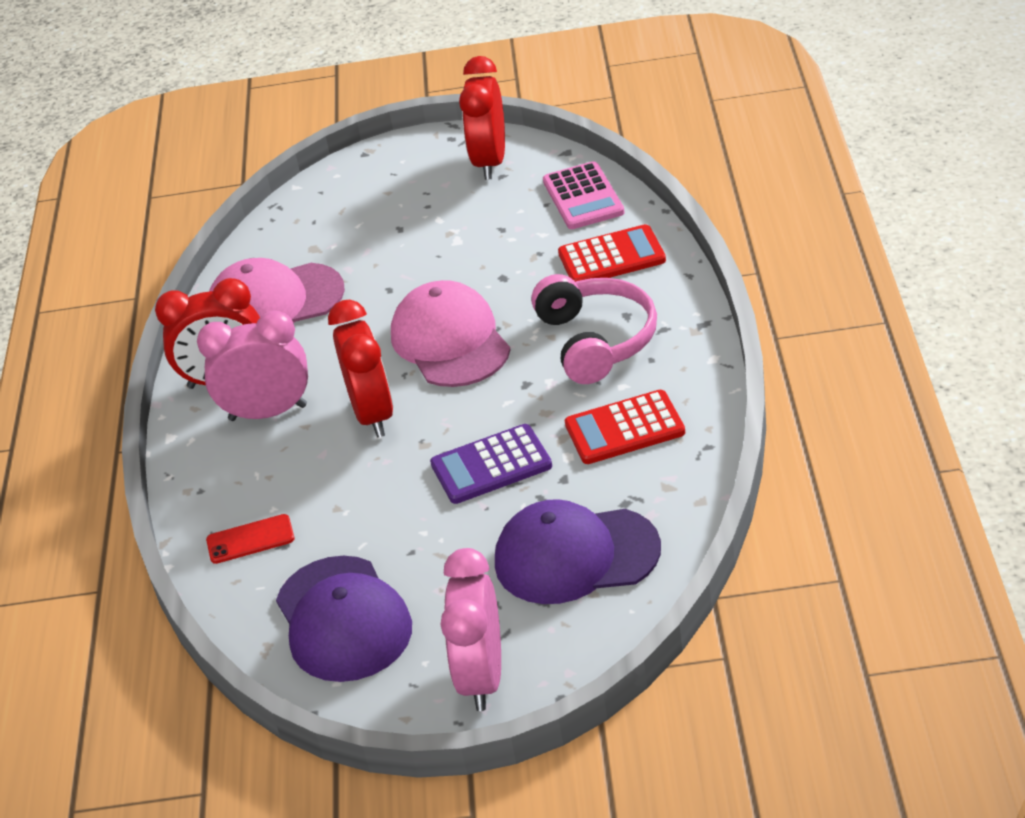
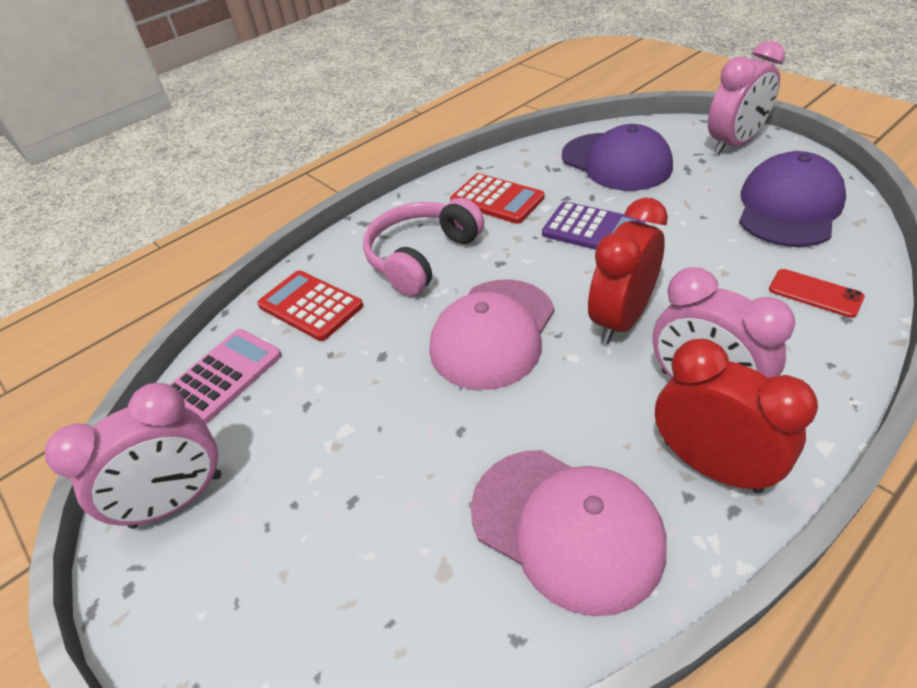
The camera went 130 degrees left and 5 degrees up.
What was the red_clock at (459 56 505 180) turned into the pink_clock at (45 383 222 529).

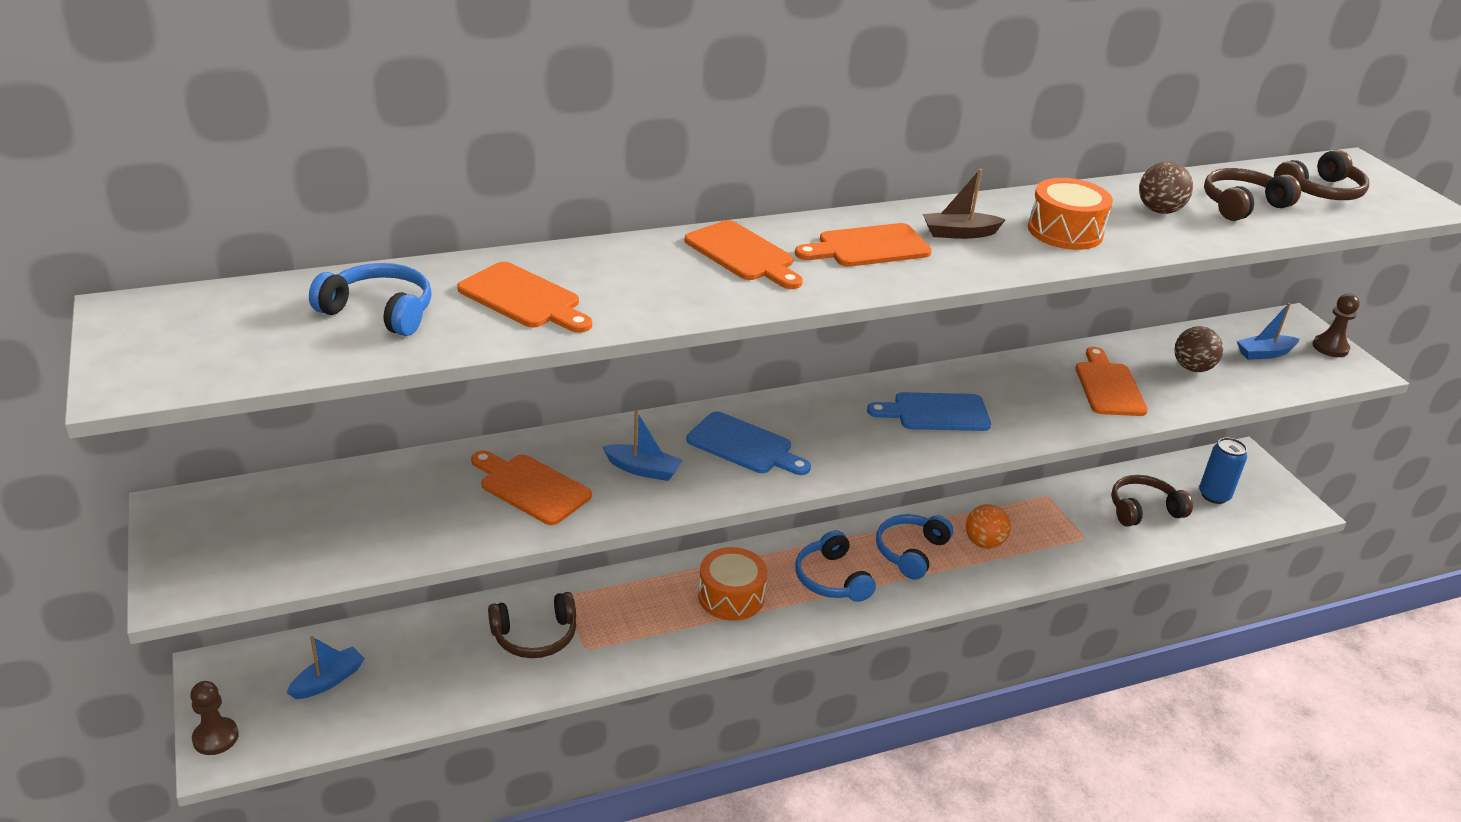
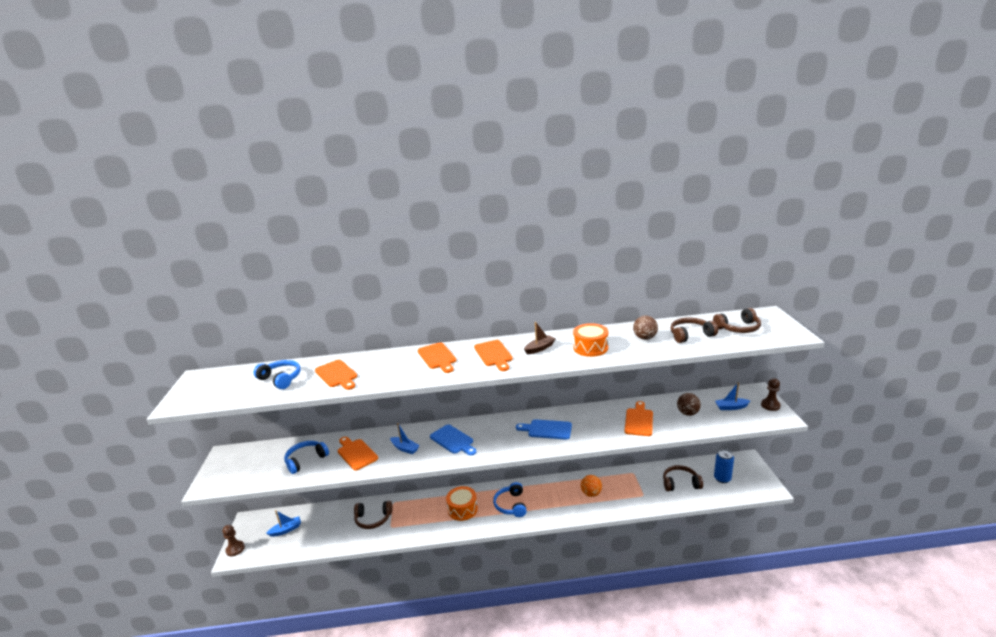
The camera went 20 degrees right and 10 degrees down.
The blue_headphones ended up elsewhere, having gone from (876 514 953 580) to (284 441 329 474).
The orange_cutting_board at (795 223 932 267) ended up facing another way, 105 degrees counterclockwise from before.
The brown_boat at (923 169 1006 239) ended up facing another way, 135 degrees clockwise from before.

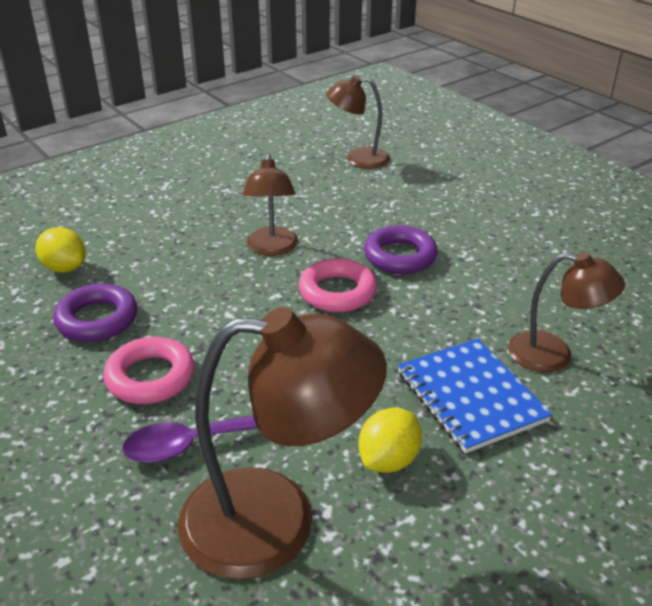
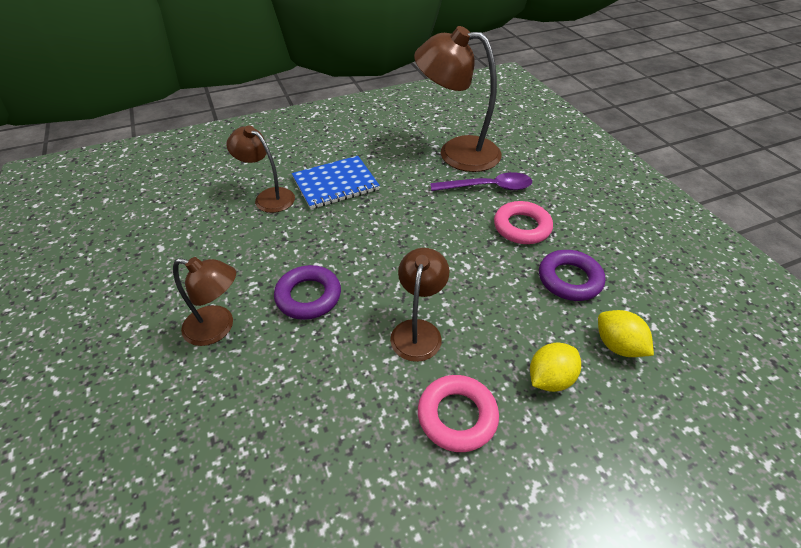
The camera went 165 degrees left and 10 degrees up.
The pink_ring ended up elsewhere, having gone from (299 258 377 312) to (418 375 499 452).
The brown_lamp ended up elsewhere, having gone from (326 75 390 169) to (173 257 236 346).
The yellow_lemon ended up elsewhere, having gone from (358 408 422 473) to (530 342 581 392).
The blue_notebook at (398 338 552 454) ended up facing another way, 75 degrees clockwise from before.

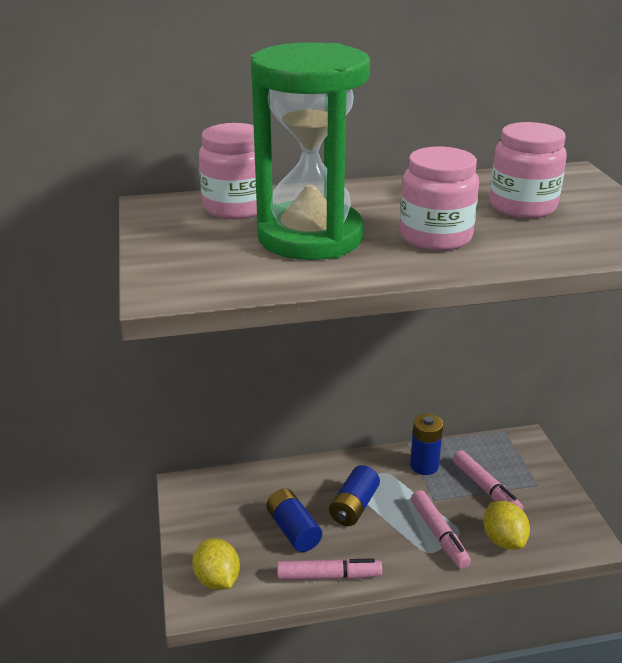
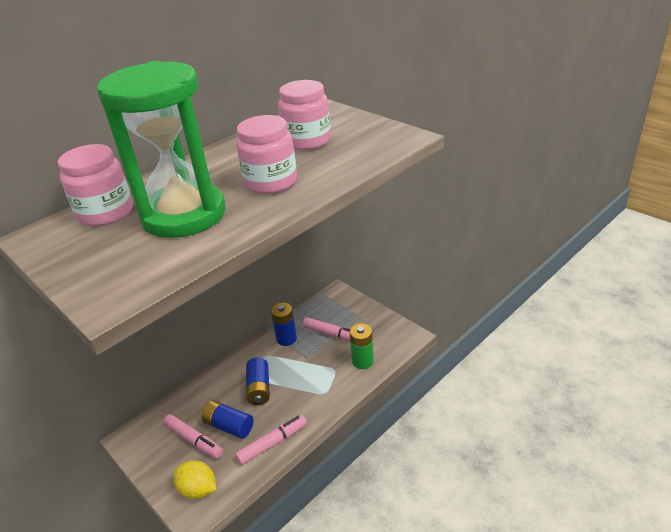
The camera went 30 degrees left and 5 degrees up.
The pink_marker ended up elsewhere, having gone from (411 490 471 569) to (163 414 223 459).
Where the yellow_lemon stood at (483 501 530 550), the green_battery came to stand at (349 323 374 369).

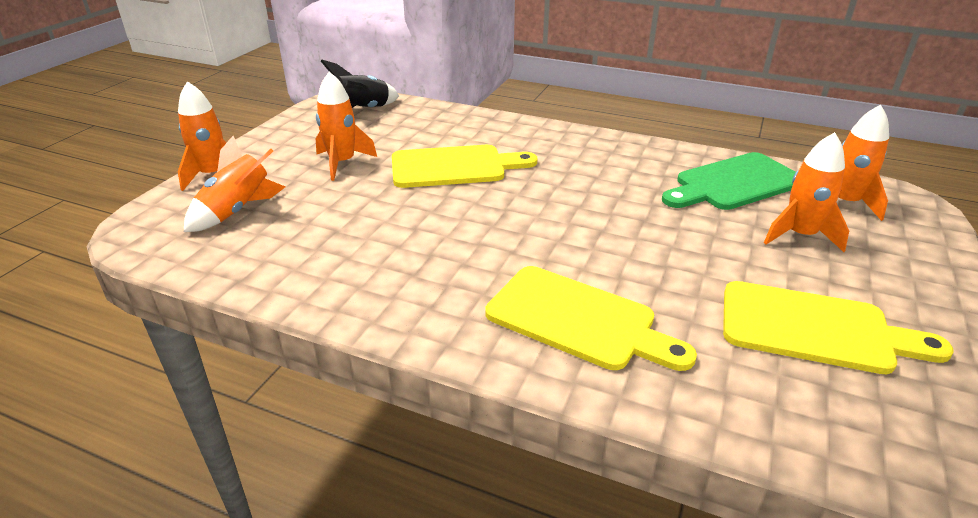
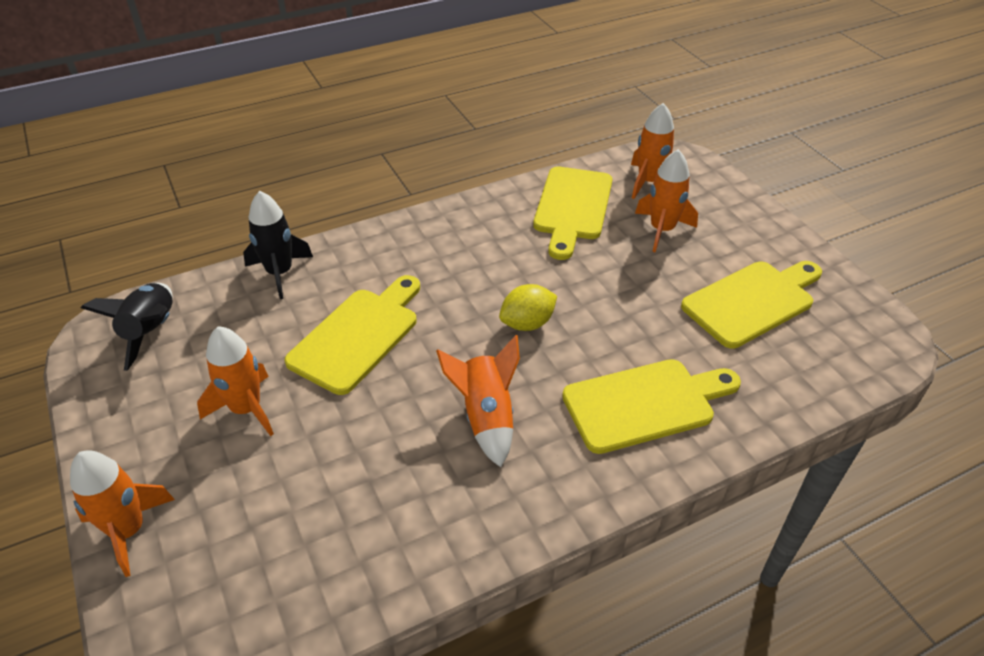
The camera went 50 degrees left and 10 degrees up.
The second view gained the black_rocket at (243 191 313 299).
The second view gained the yellow_lemon at (499 284 557 331).
The orange_rocket ended up elsewhere, having gone from (184 136 285 232) to (436 335 520 467).
What was the green_cutting_board at (662 152 796 210) turned into the yellow_cutting_board at (533 167 612 260).

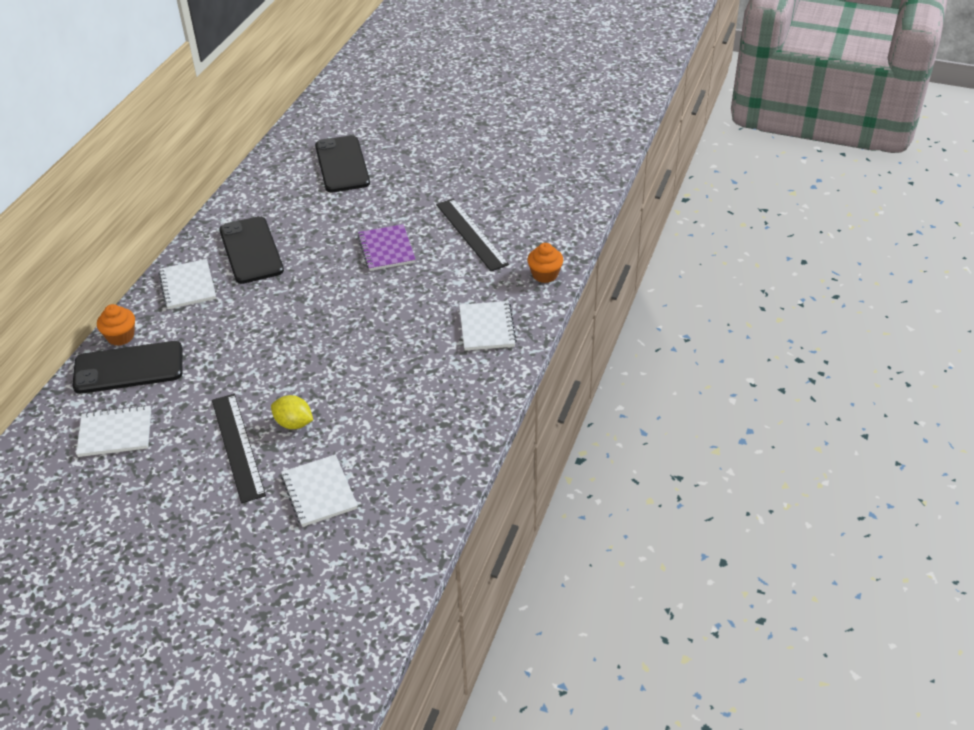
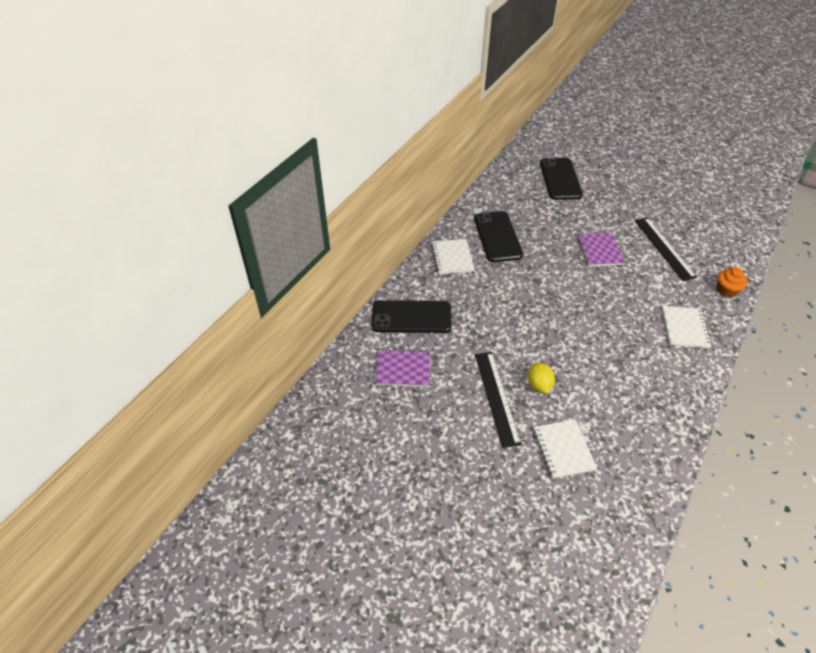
The camera went 10 degrees right and 5 degrees up.
The second view lost the orange_cupcake at (97 304 135 346).
What was the white_notebook at (76 405 151 457) turned into the purple_notebook at (376 349 430 387).
The yellow_lemon at (271 395 313 429) ended up facing another way, 45 degrees clockwise from before.

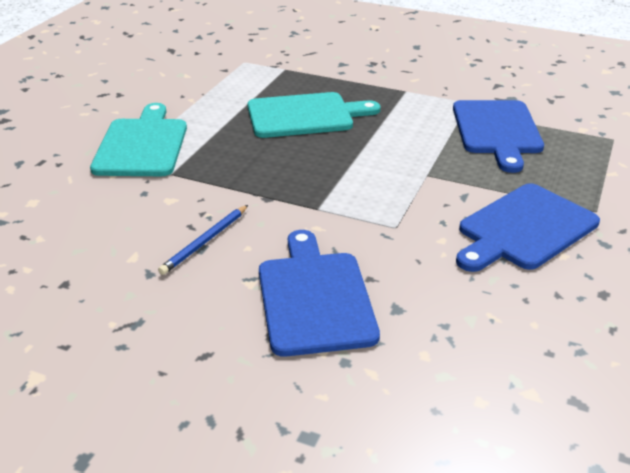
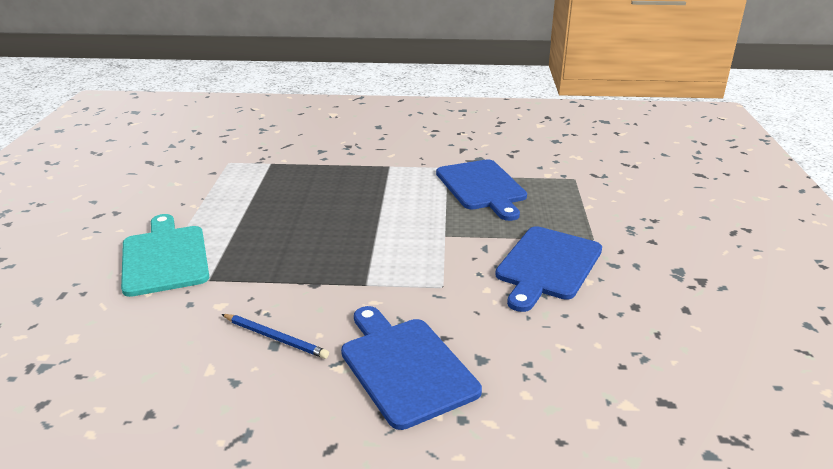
The camera went 20 degrees left and 5 degrees down.
The second view lost the turquoise_cutting_board at (248 92 381 138).
The blue_pencil at (158 205 248 275) ended up facing another way, 75 degrees counterclockwise from before.

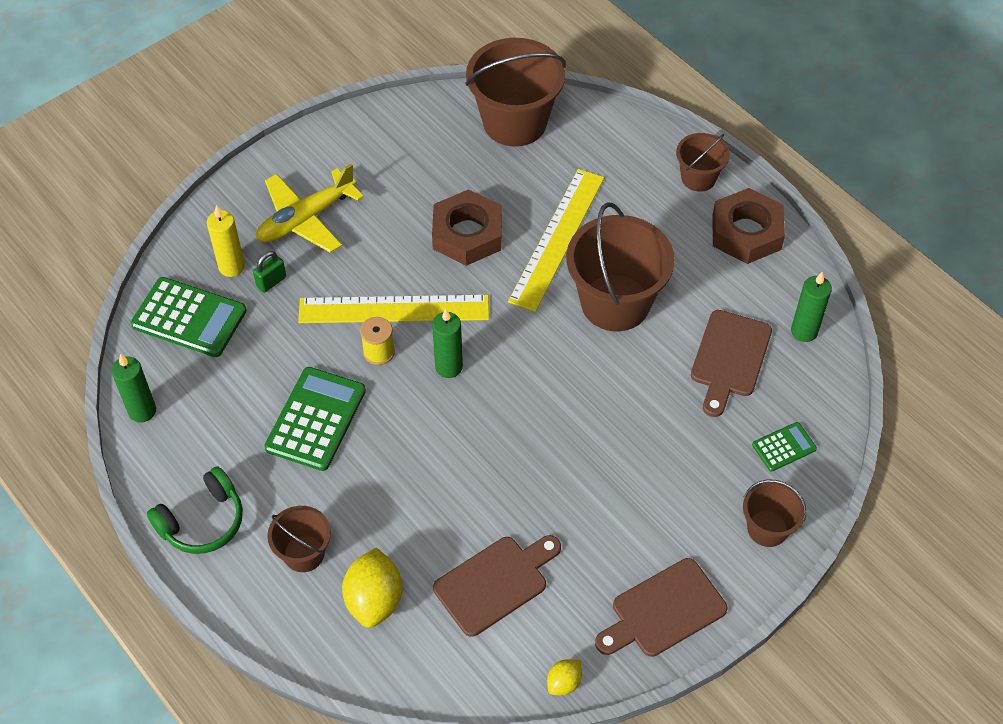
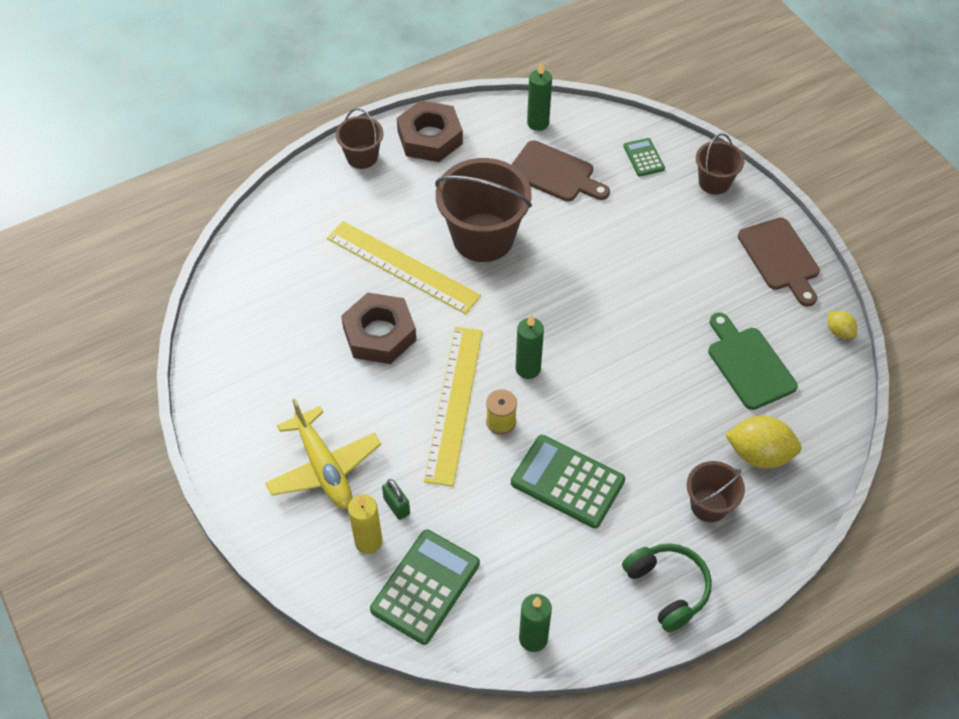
The camera went 80 degrees left and 0 degrees up.
The second view lost the brown_bucket at (465 38 566 147).
What was the brown_cutting_board at (433 535 561 637) turned into the green_cutting_board at (708 312 798 410).

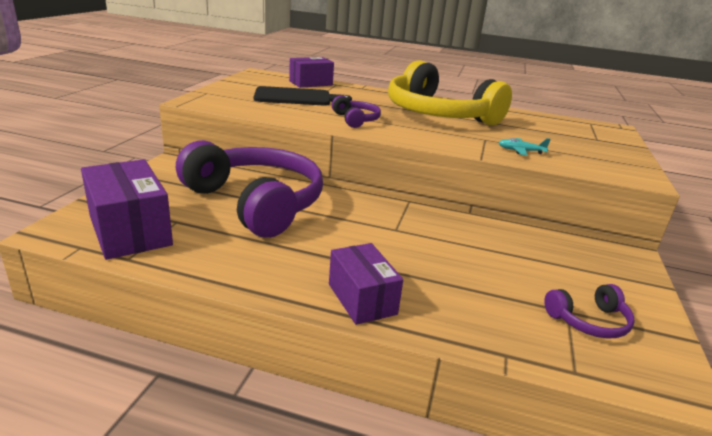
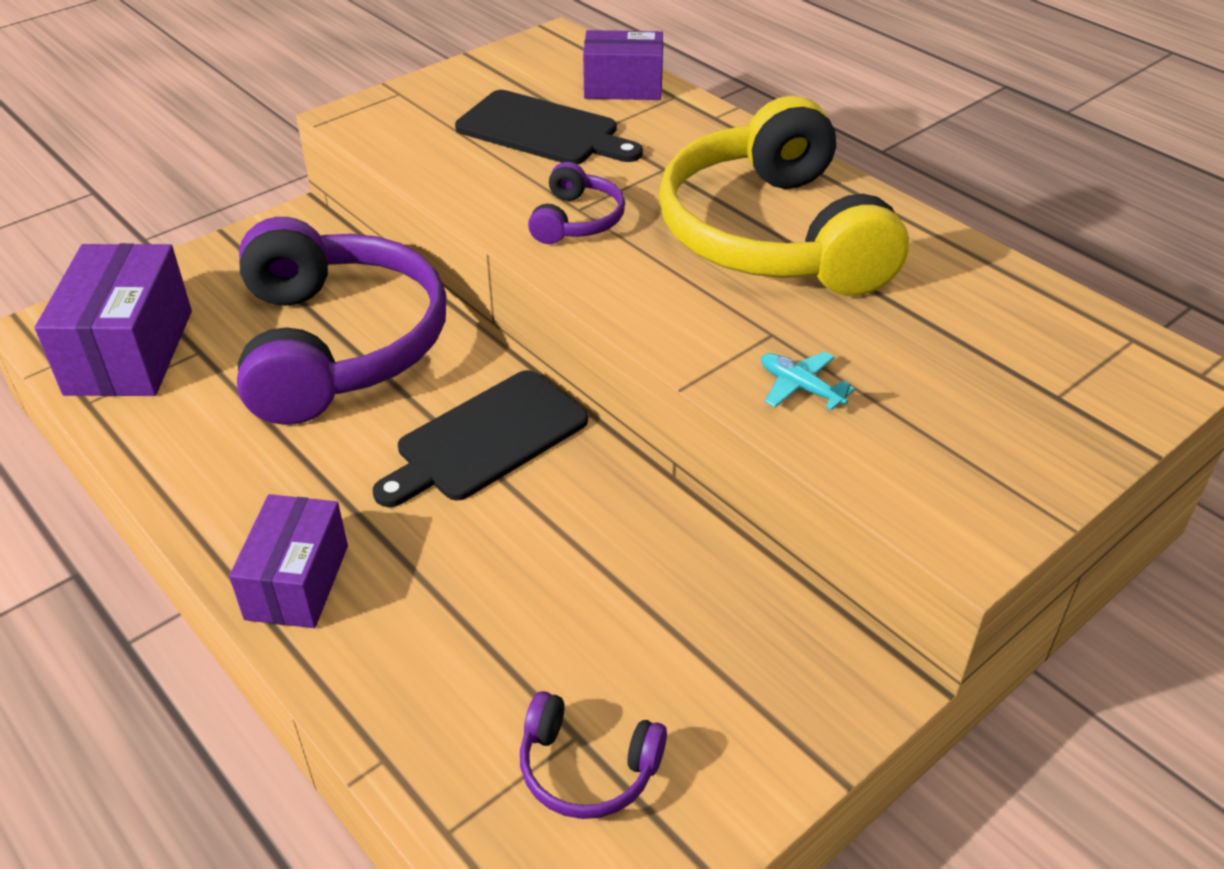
The camera went 35 degrees right and 15 degrees up.
The second view gained the black_cutting_board at (373 370 588 507).

